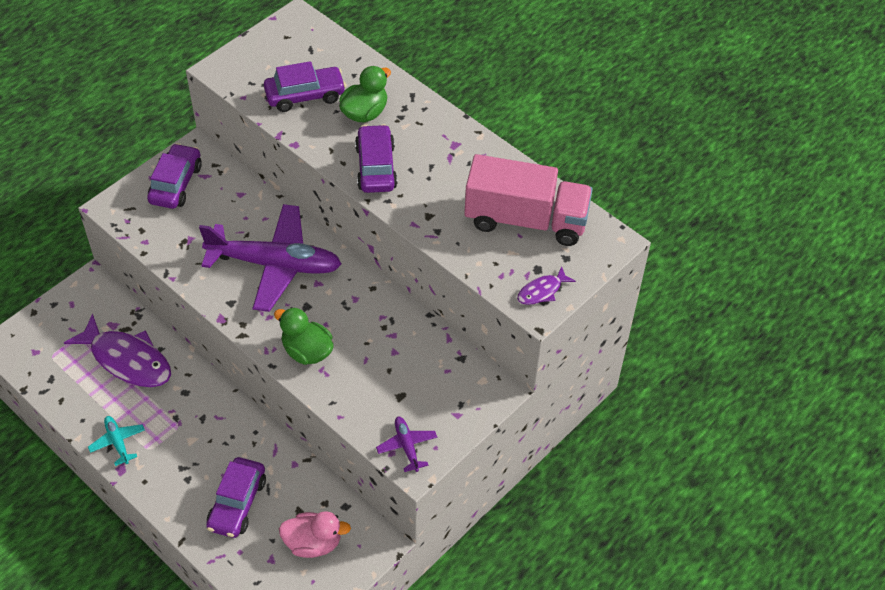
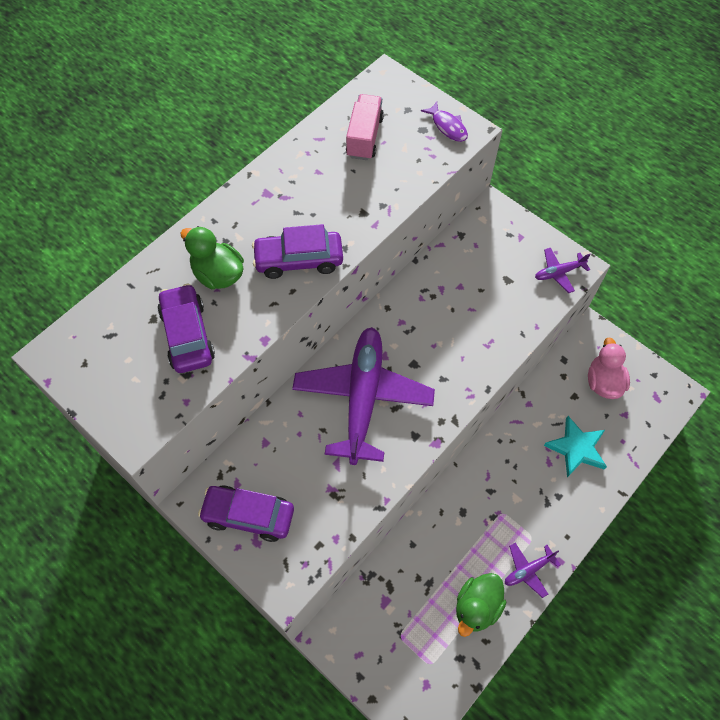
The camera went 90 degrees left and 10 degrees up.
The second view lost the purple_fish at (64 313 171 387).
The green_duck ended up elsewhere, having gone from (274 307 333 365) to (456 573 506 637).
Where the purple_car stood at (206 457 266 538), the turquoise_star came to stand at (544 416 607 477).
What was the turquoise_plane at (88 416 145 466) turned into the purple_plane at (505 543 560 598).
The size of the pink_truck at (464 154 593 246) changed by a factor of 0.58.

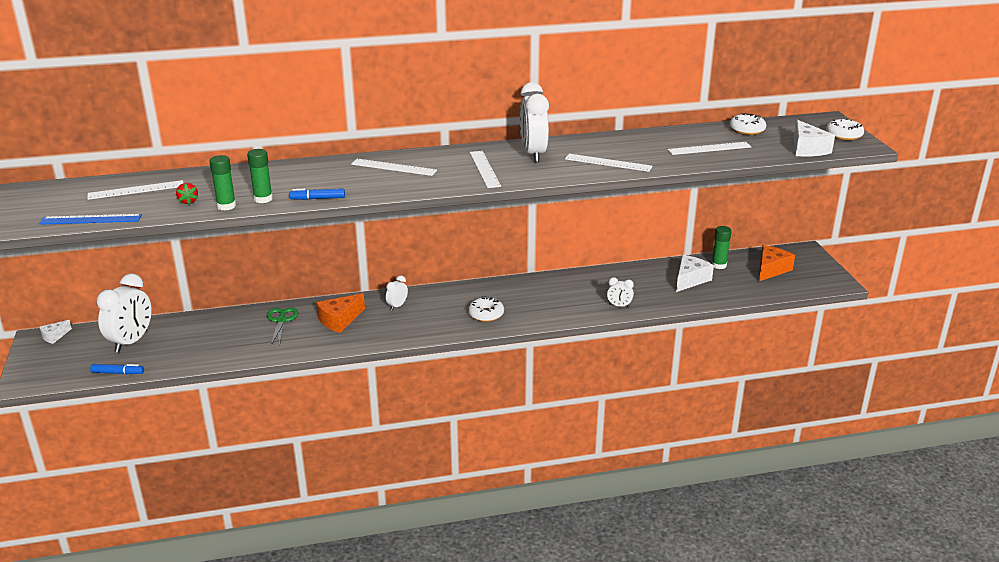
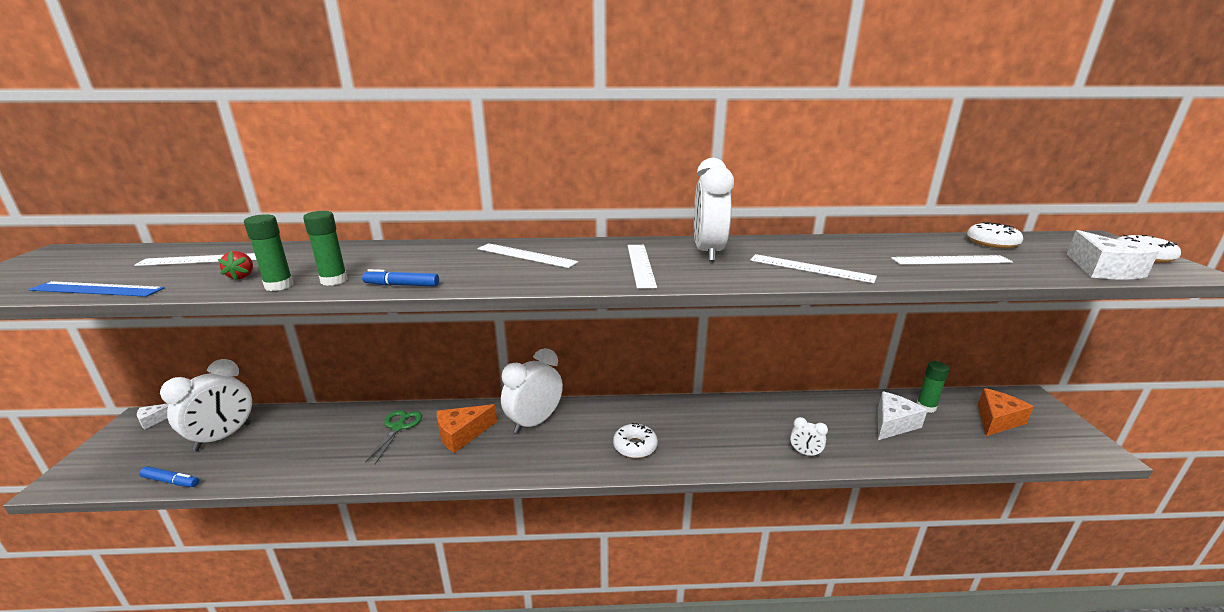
The camera went 10 degrees right and 5 degrees down.
The size of the white_clock at (386 275 408 311) changed by a factor of 2.07.

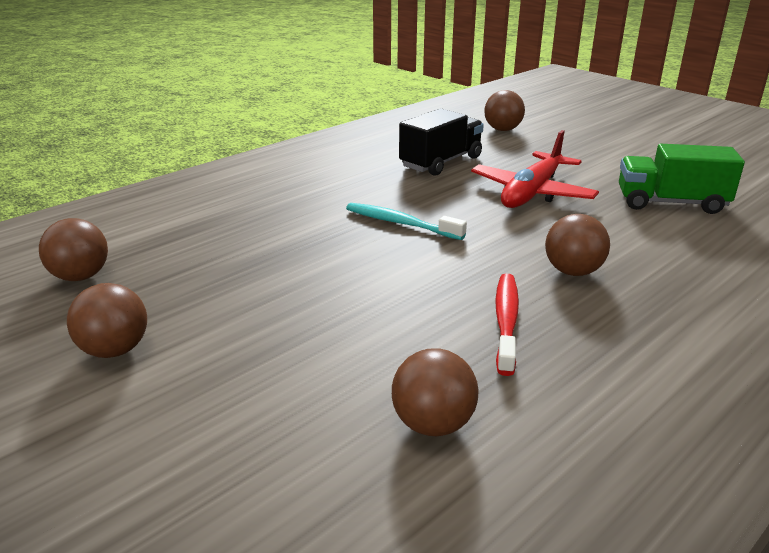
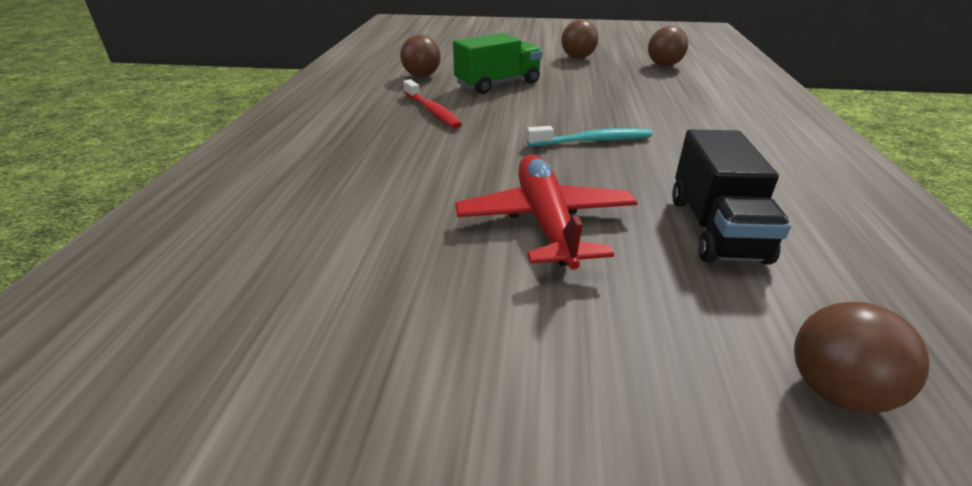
The camera went 140 degrees right and 5 degrees up.
The second view lost the brown_ball at (545 214 610 276).
The green_truck ended up elsewhere, having gone from (619 144 745 214) to (453 33 542 94).

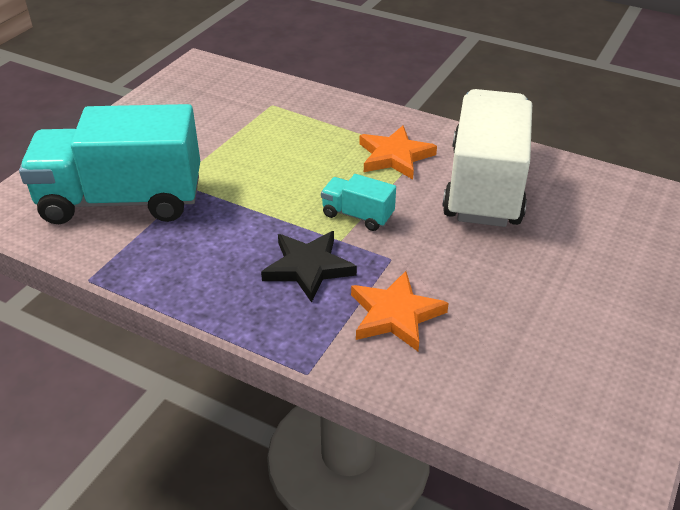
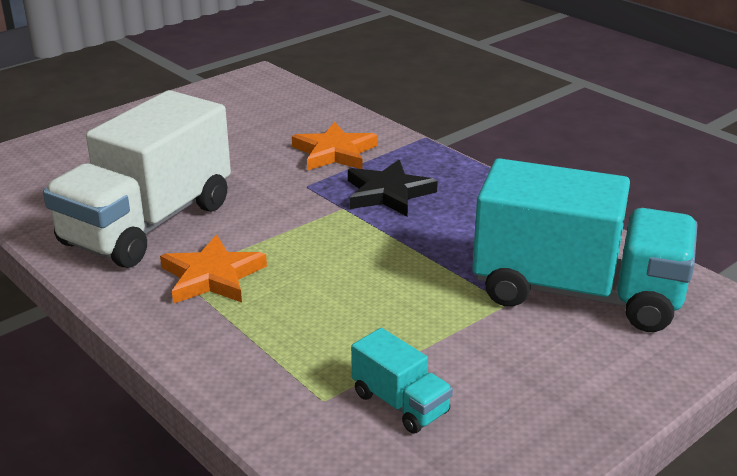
The camera went 160 degrees left and 10 degrees down.
The turquoise_truck ended up elsewhere, having gone from (321 174 396 231) to (351 328 453 433).

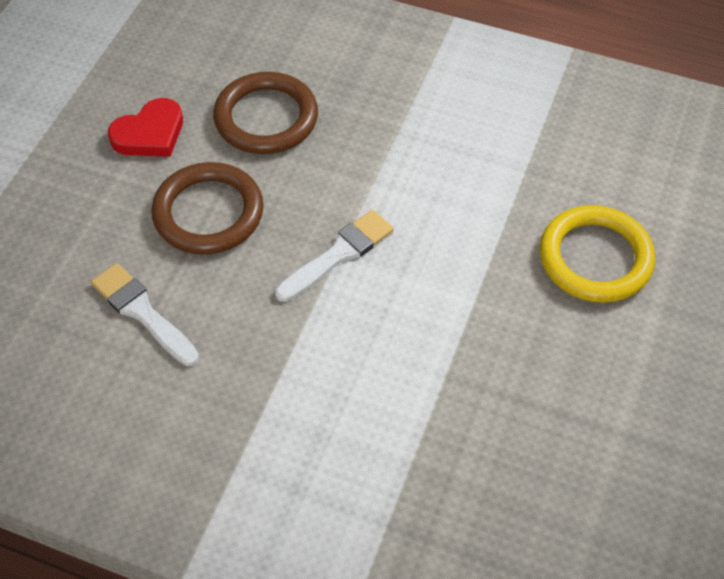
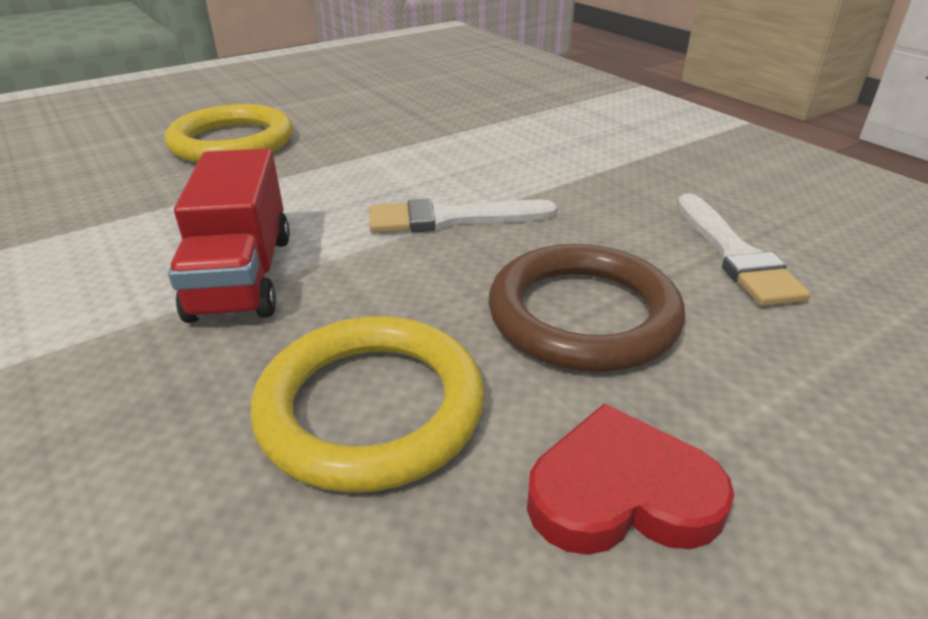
The camera went 145 degrees left and 20 degrees down.
The second view gained the red_truck at (168 149 290 323).
What was the brown_ring at (213 72 318 154) turned into the yellow_ring at (250 316 485 493).

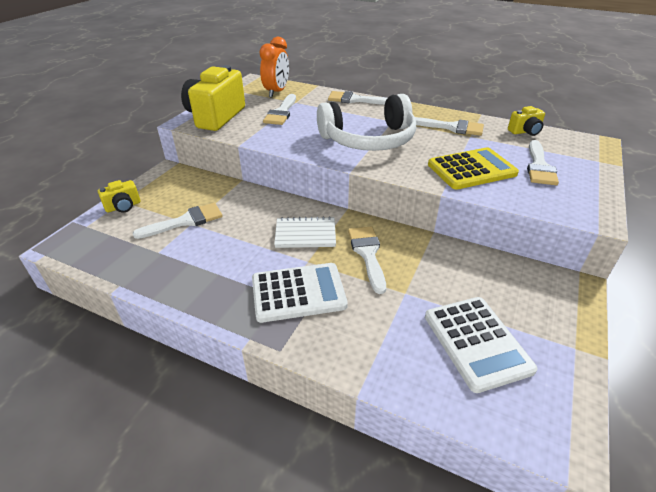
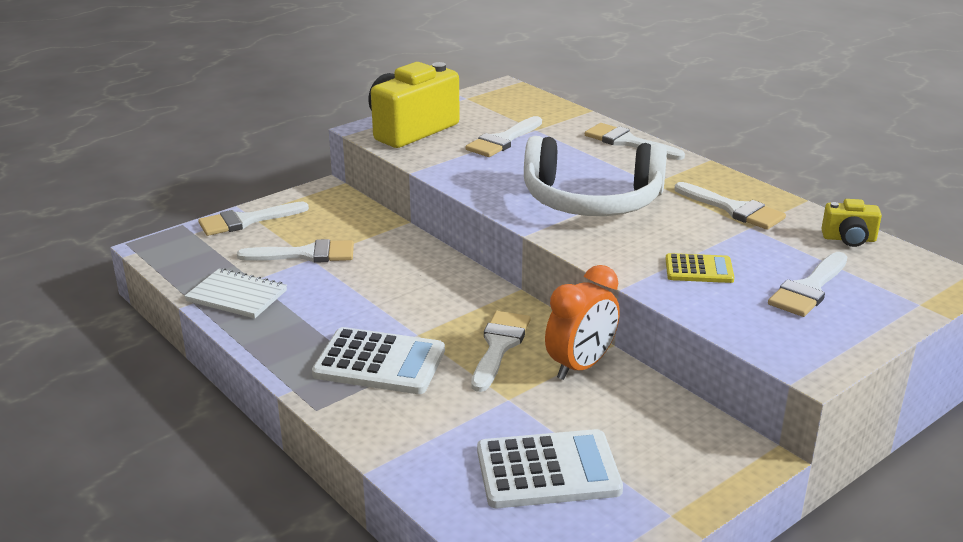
The camera went 25 degrees right and 10 degrees down.
The orange_clock ended up elsewhere, having gone from (259 37 289 98) to (545 265 620 380).
The white_notebook ended up elsewhere, having gone from (274 216 336 248) to (184 268 287 318).
Where the yellow_camera stood at (98 180 140 212), the white_brush came to stand at (198 201 309 236).
The white_calculator at (425 297 537 393) ended up facing another way, 105 degrees counterclockwise from before.
The size of the yellow_calculator at (428 147 519 190) changed by a factor of 0.57.

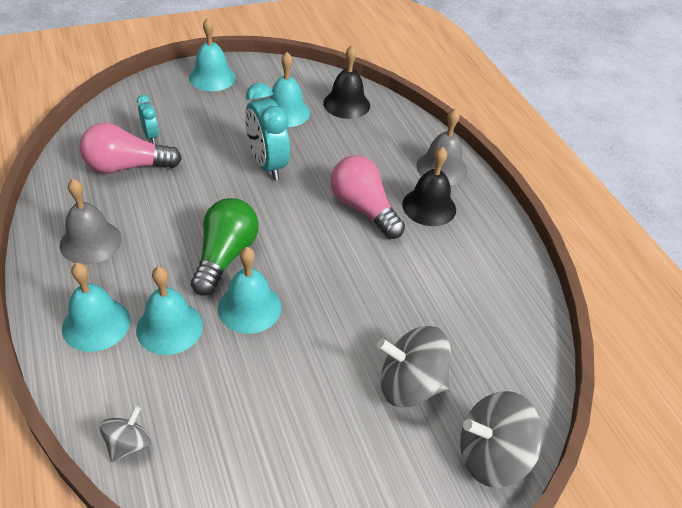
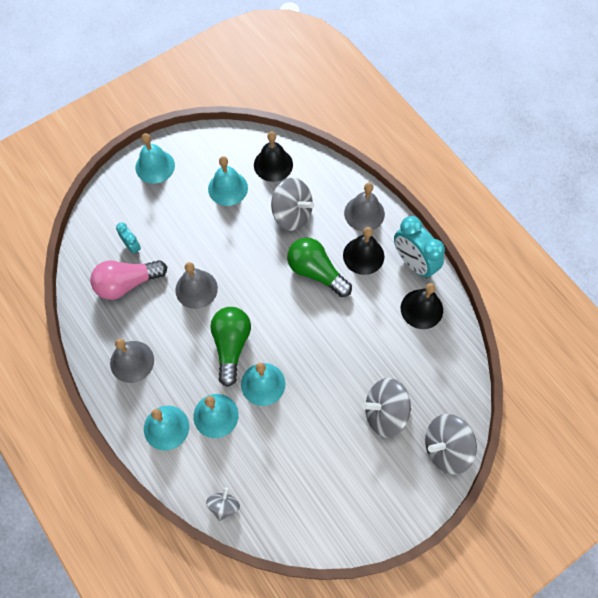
The camera went 10 degrees left and 20 degrees up.
The second view gained the grey_bell at (175 262 218 309).
The second view gained the grey_spinning_top at (271 178 314 231).
The second view gained the black_bell at (401 283 443 329).
The turquoise_clock ended up elsewhere, having gone from (245 83 290 180) to (394 216 445 279).
What was the pink_light_bulb at (330 155 405 239) turned into the green_light_bulb at (287 237 352 297).

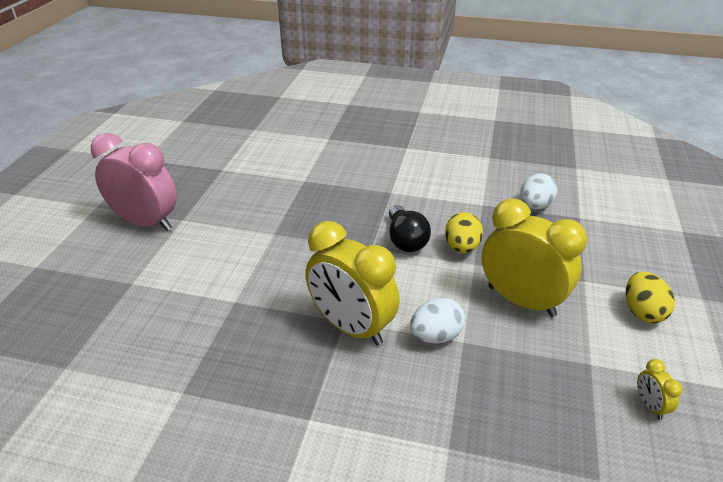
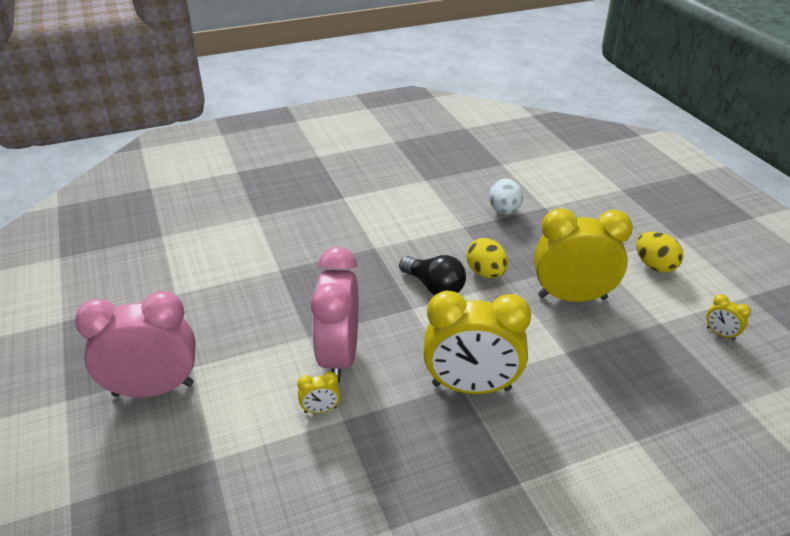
The camera went 35 degrees left and 0 degrees up.
The second view lost the white_egg at (410 297 465 344).
The second view gained the yellow_clock at (297 372 340 413).
The second view gained the pink_clock at (310 247 358 383).

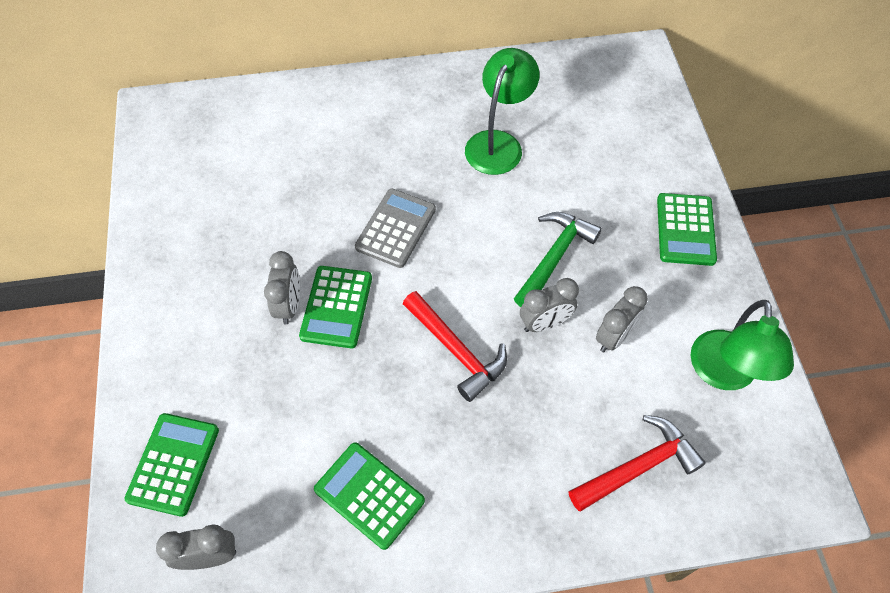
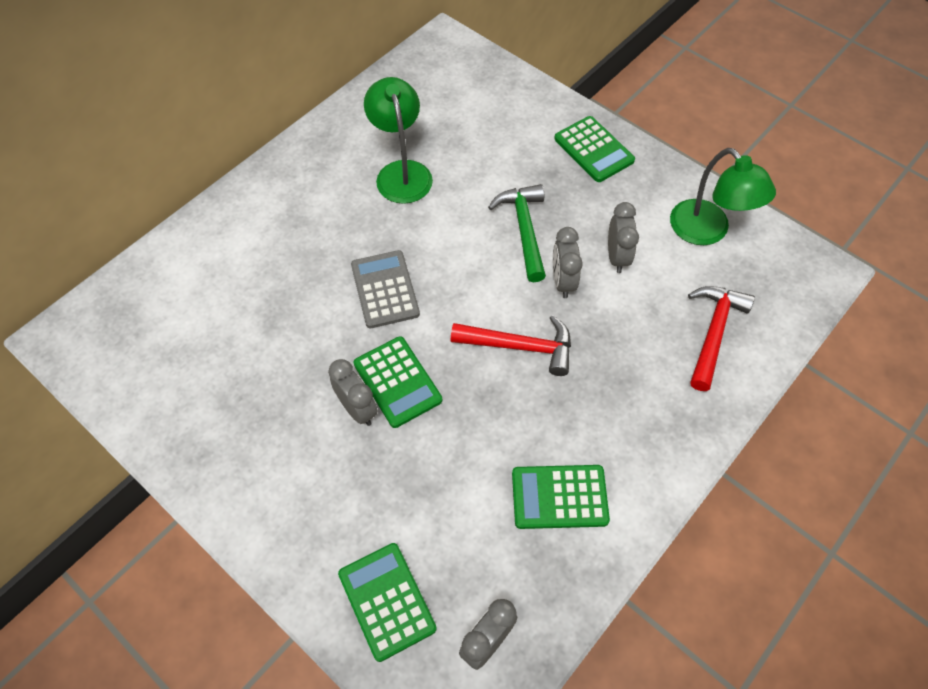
The camera went 40 degrees left and 0 degrees up.
The grey_clock at (520 278 579 332) ended up facing another way, 150 degrees clockwise from before.

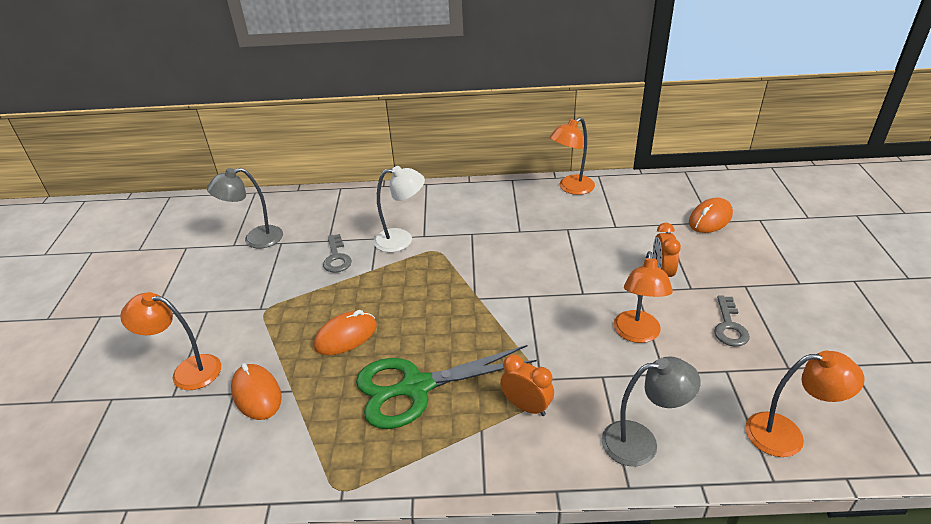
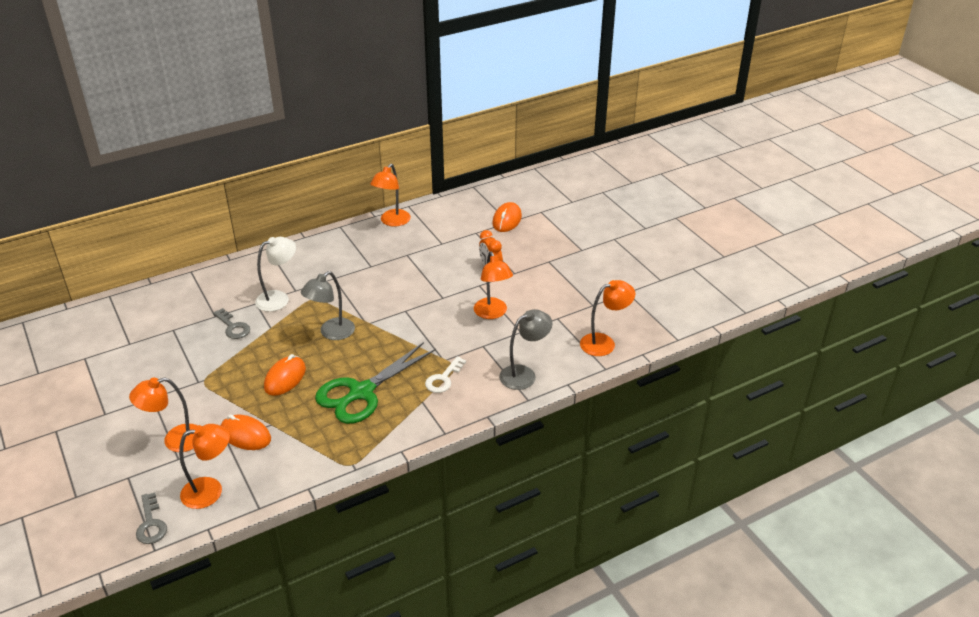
The camera went 30 degrees left and 0 degrees up.
The second view gained the orange_lamp at (179 424 230 509).
The grey_lamp ended up elsewhere, having gone from (207 168 283 248) to (301 271 355 340).
The grey_key ended up elsewhere, having gone from (714 295 750 347) to (136 493 167 544).
Where the orange_clock stood at (500 354 554 416), the white_key came to stand at (425 356 466 393).

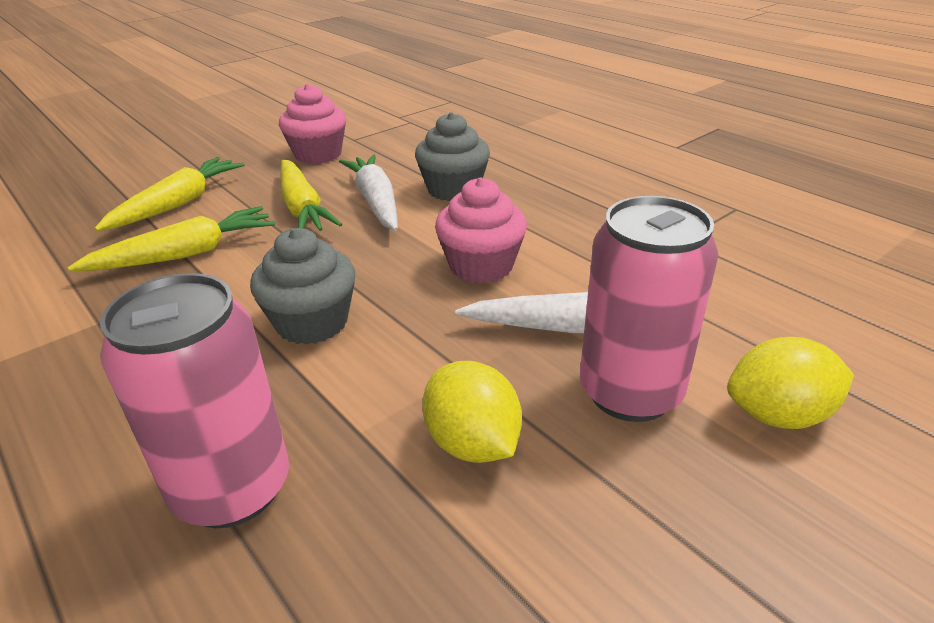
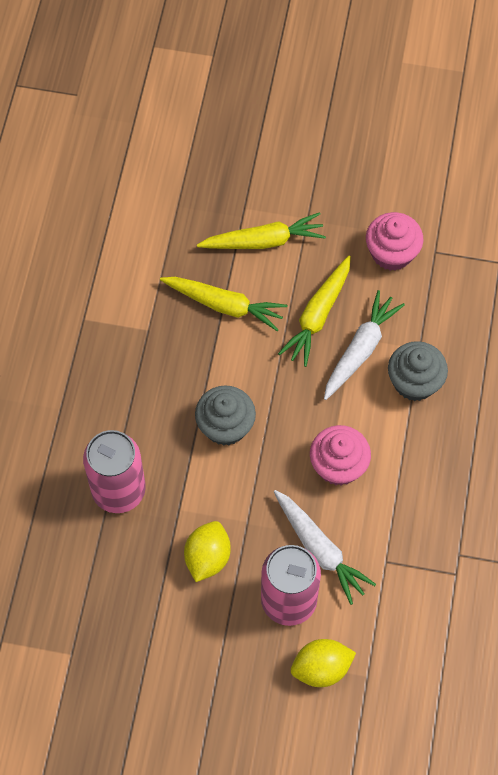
The camera went 50 degrees right and 30 degrees up.
The yellow_lemon at (727 337 854 429) ended up facing another way, 60 degrees counterclockwise from before.

